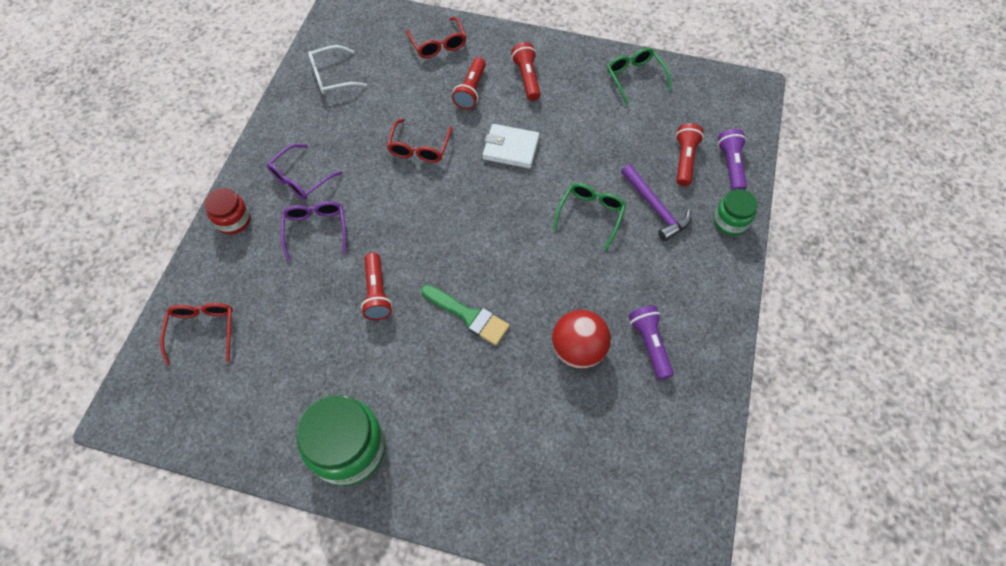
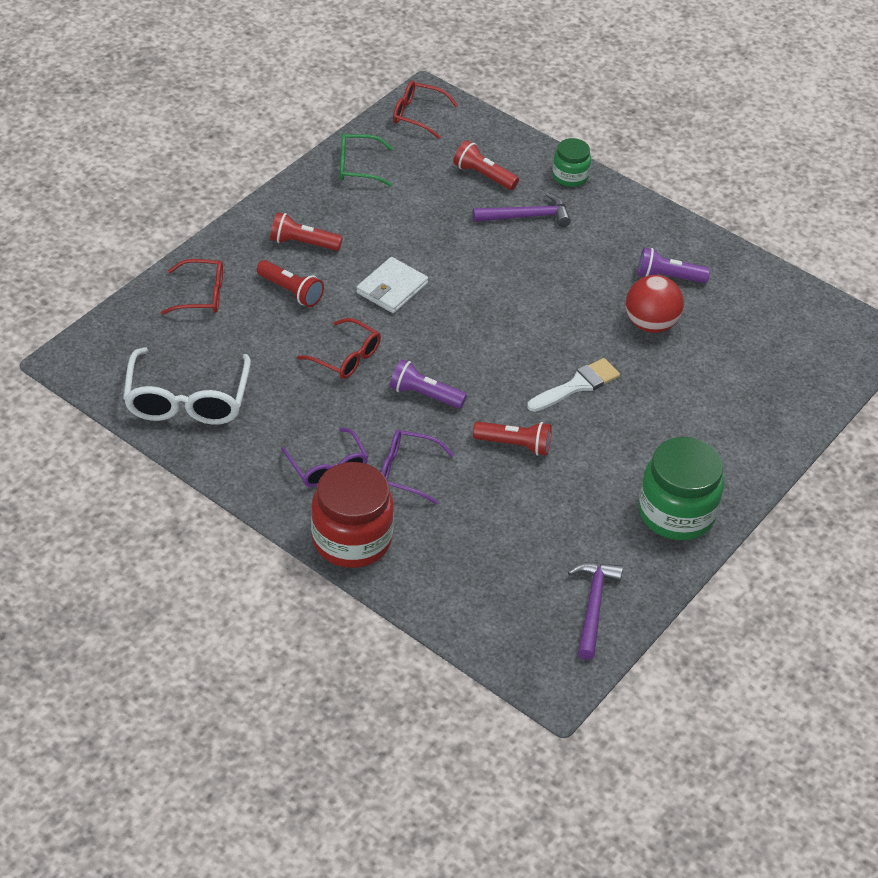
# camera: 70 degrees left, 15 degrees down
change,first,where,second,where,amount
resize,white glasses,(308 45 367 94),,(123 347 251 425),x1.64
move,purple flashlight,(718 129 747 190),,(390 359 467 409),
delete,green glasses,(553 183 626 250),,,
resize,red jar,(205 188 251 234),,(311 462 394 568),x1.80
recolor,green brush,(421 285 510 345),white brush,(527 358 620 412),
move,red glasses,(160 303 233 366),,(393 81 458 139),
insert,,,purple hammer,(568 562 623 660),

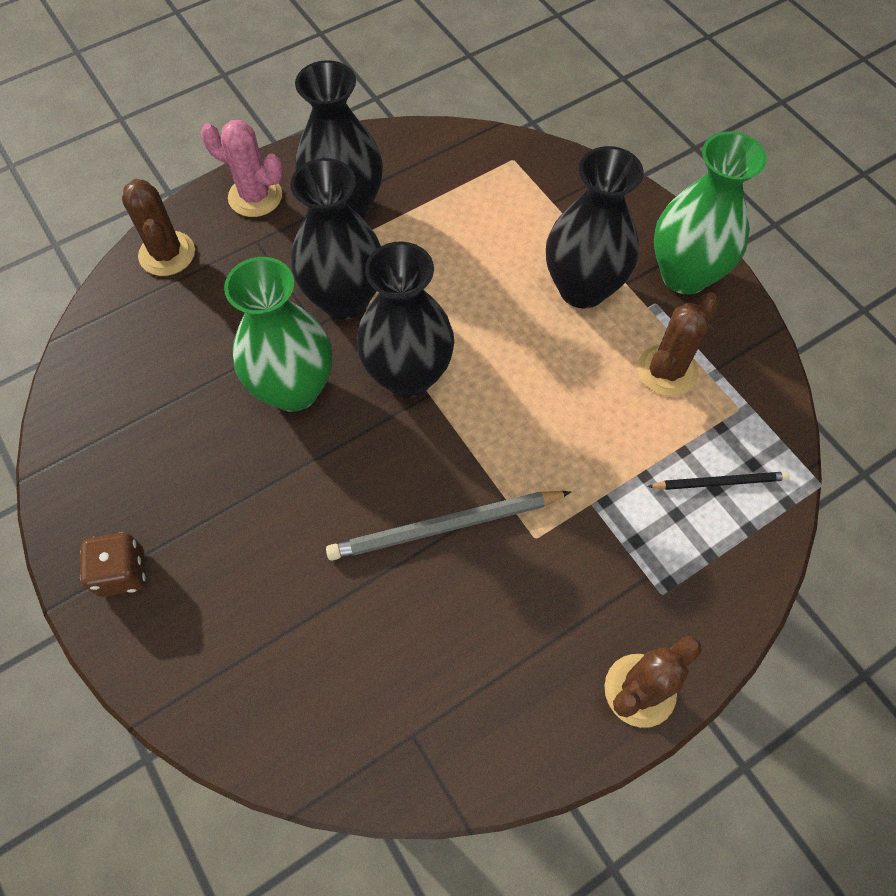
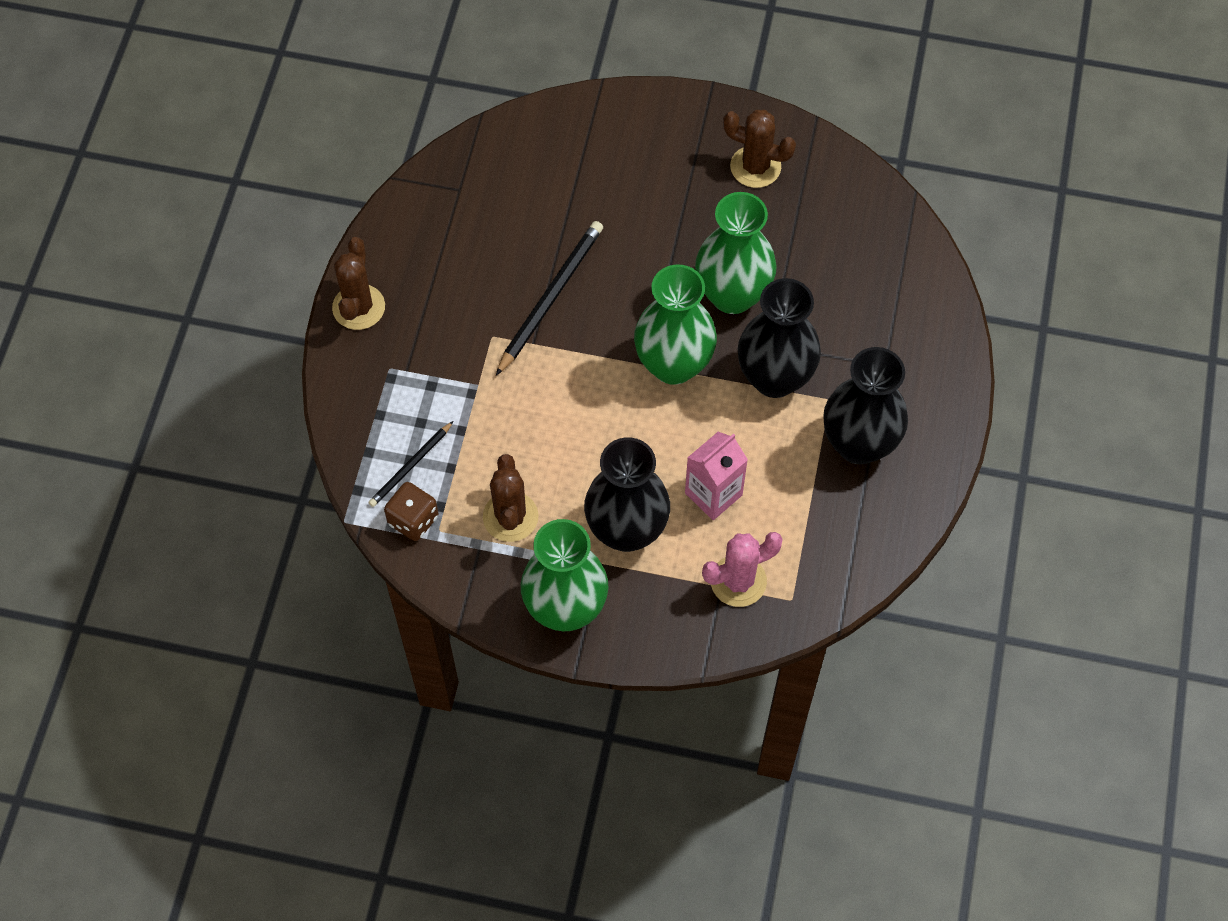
# camera: 135 degrees right, 0 degrees up
change,first,where,second,where,amount
move,pink cactus,(201 120 283 217),,(702 532 783 607),
move,brown cactus,(122 179 195 276),,(723 110 796 188),
recolor,black vase,(357 241 454 398),green vase,(634 264 717 385),
recolor,grey pencil,(326 491 571 561),black pencil,(496 221 603 376),
move,brown dice,(80 532 146 597),,(384 482 438 541),
insert,,,pink carton,(685 432 748 520),

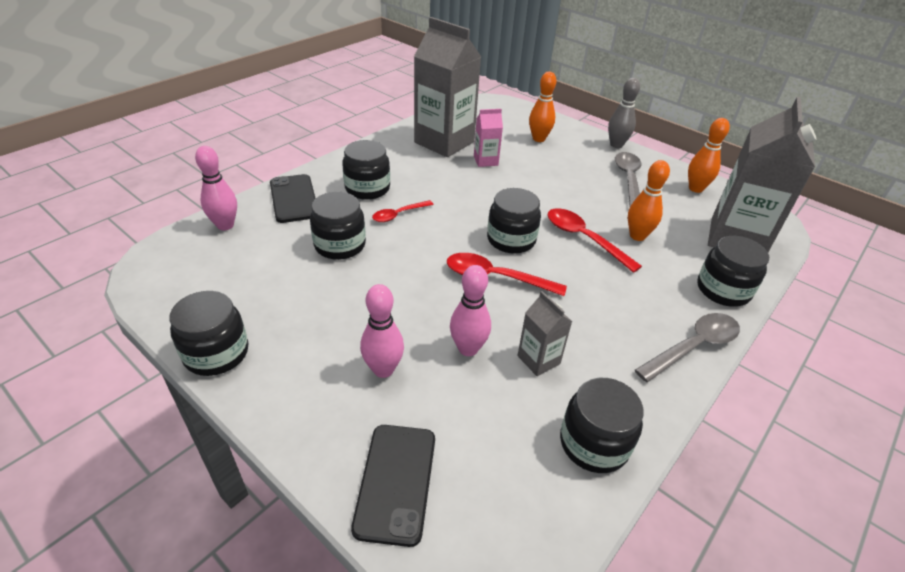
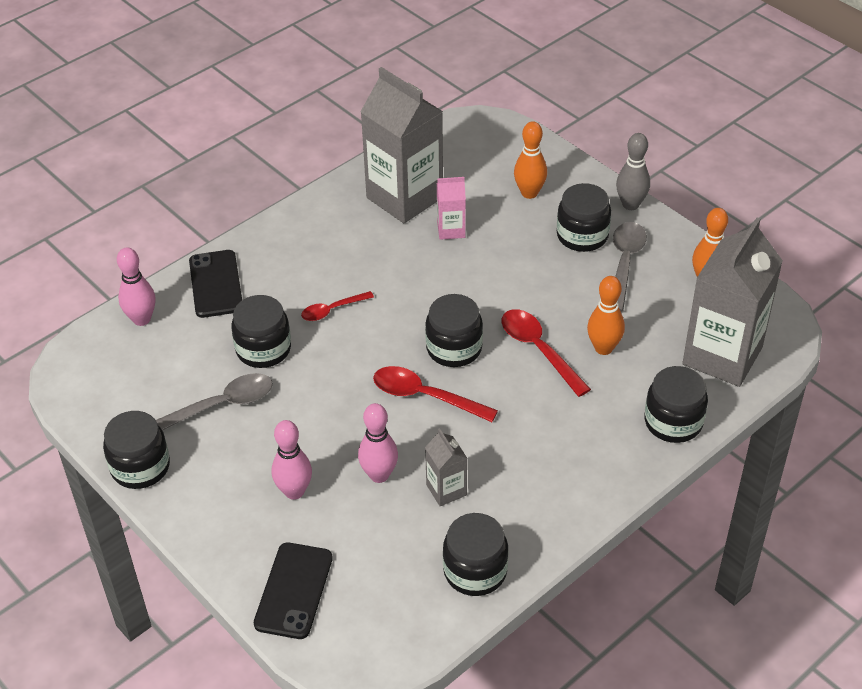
# camera: 10 degrees right, 5 degrees up
change,first,where,second,where,amount
move,black jar,(342 140 390 200),,(557 183 611 252),
move,grey spoon,(635 313 740 382),,(156 373 273 431),

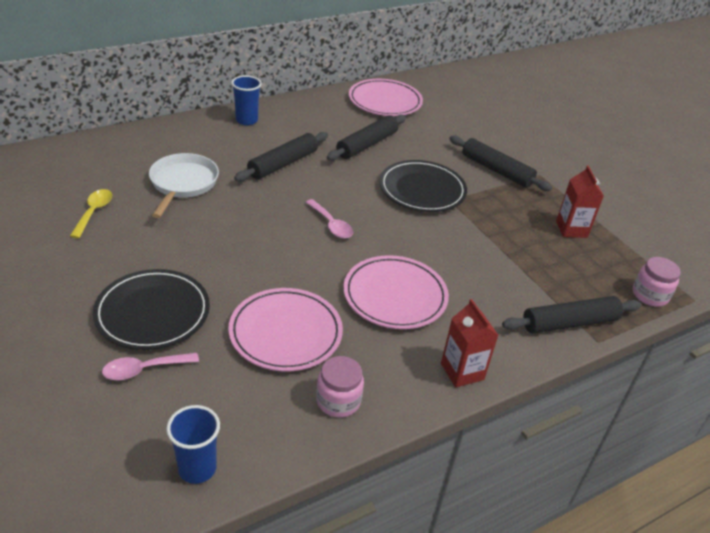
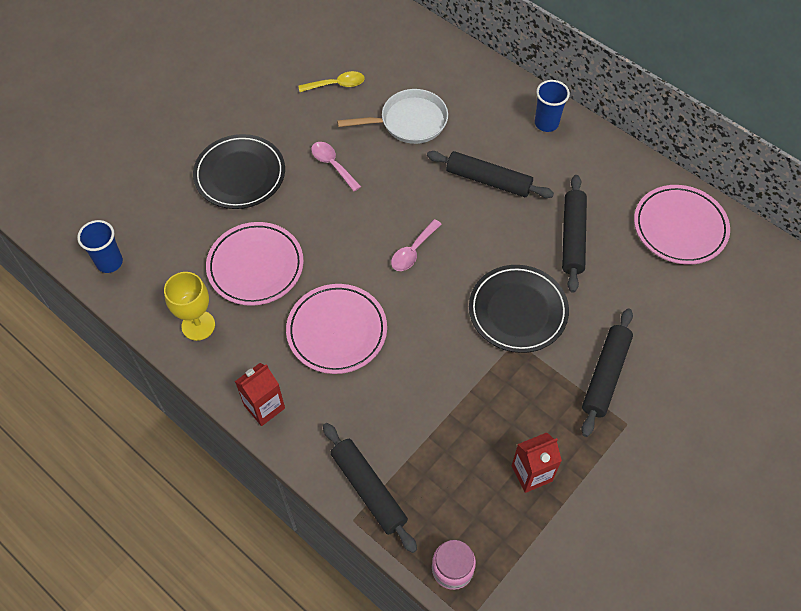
# camera: 75 degrees right, 20 degrees up
change,first,where,second,where,amount
rotate,black rolling pin,(327 115 406 161),,(562 175 587 293),75 degrees clockwise
move,pink spoon,(102 353 199 380),,(311 142 361 191),
replace,pink jar,(316 356 364 417),yellow goblet,(164 272 215 341),

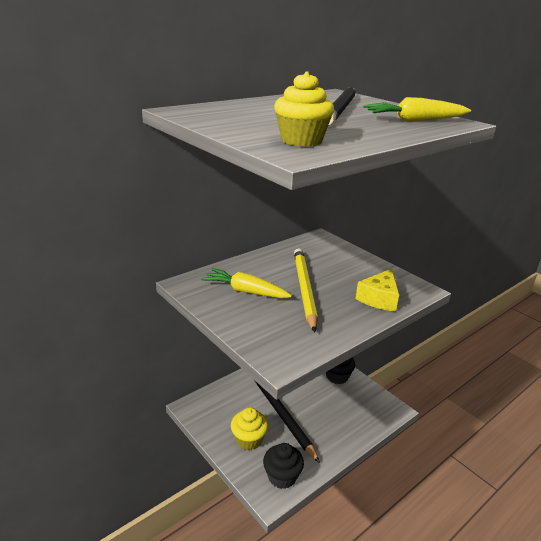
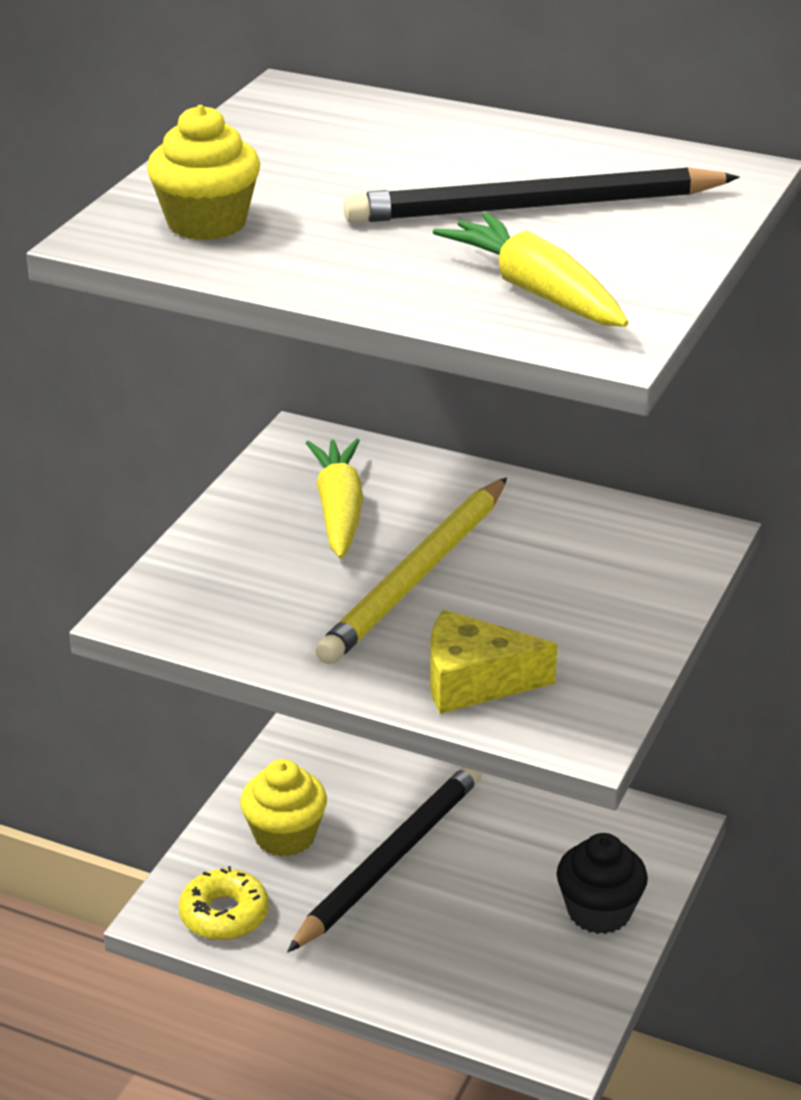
# camera: 65 degrees right, 5 degrees up
change,first,where,second,where,amount
rotate,yellow pencil,(294 248 318 332),,(315 477 507 664),150 degrees clockwise
replace,black cupcake,(263 443 304 489),yellow donut,(179 866 269 940),

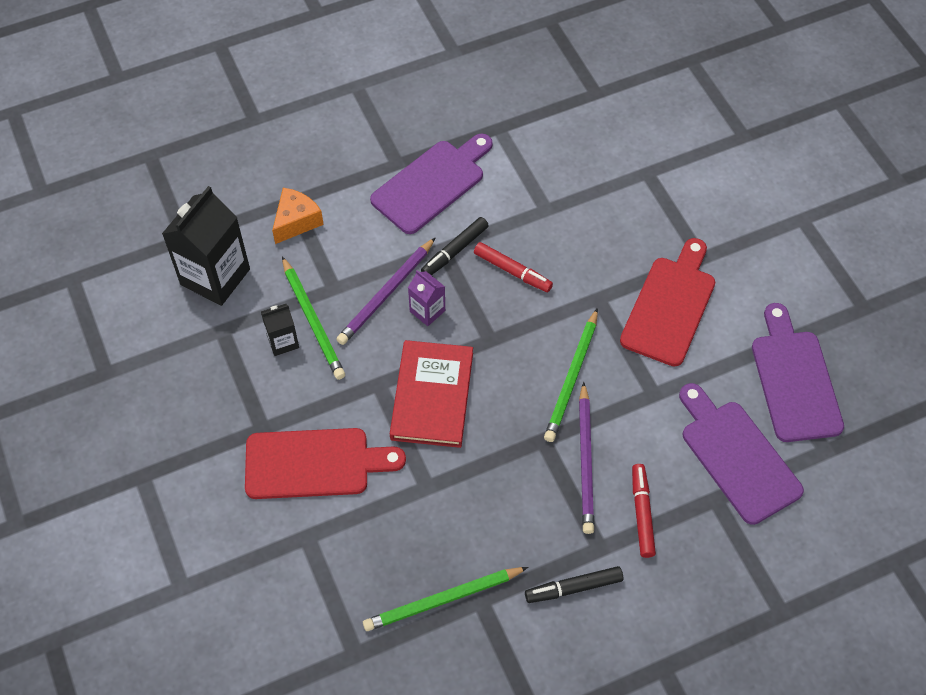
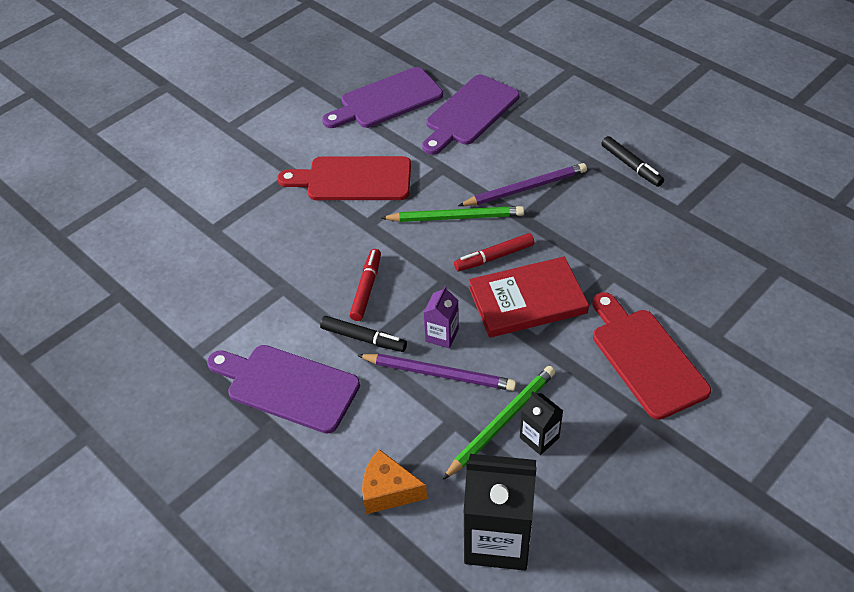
# camera: 110 degrees left, 10 degrees down
change,first,where,second,where,amount
move,red marker,(632 464 656 558),,(454 233 534 271),
delete,green pencil,(363 567 528 631),,,

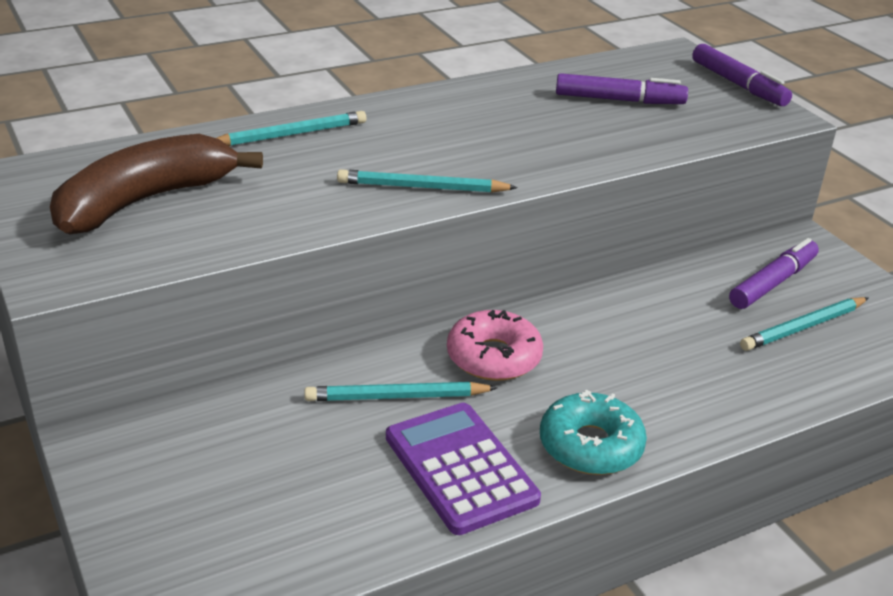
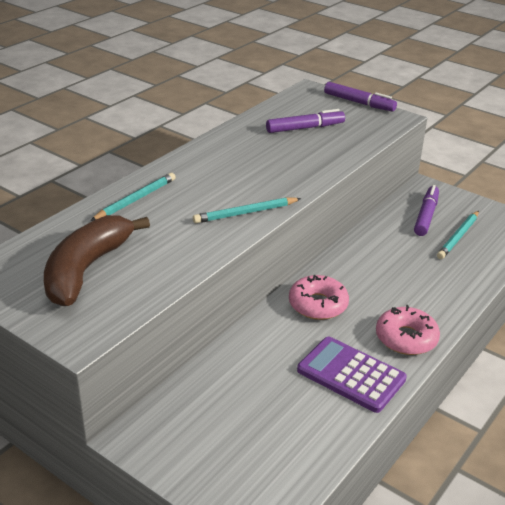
# camera: 25 degrees left, 0 degrees up
change,first,where,second,where,amount
delete,turquoise pencil,(304 382 497 401),,,
recolor,turquoise donut,(540 390 647 475),pink donut,(376 305 440 355),

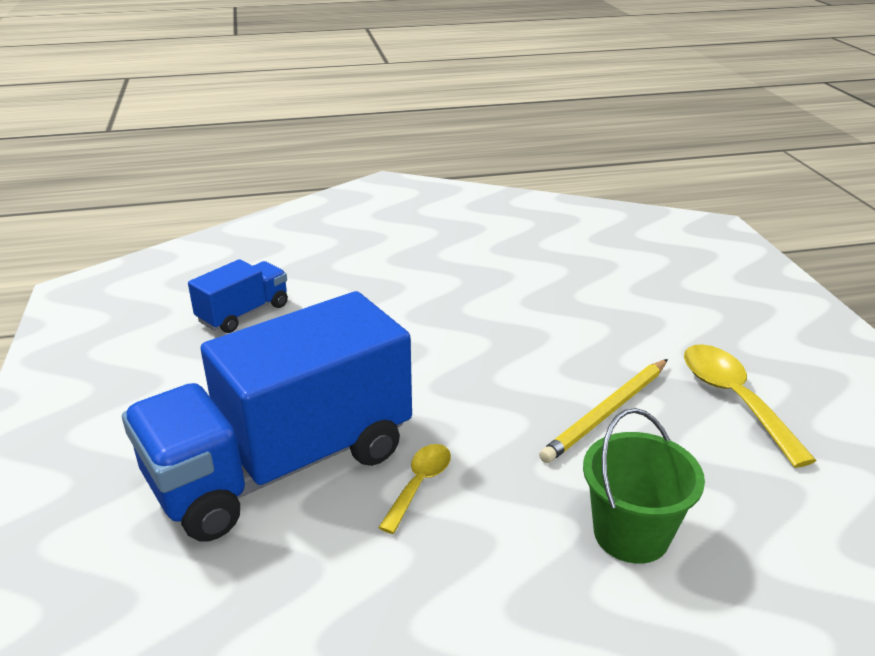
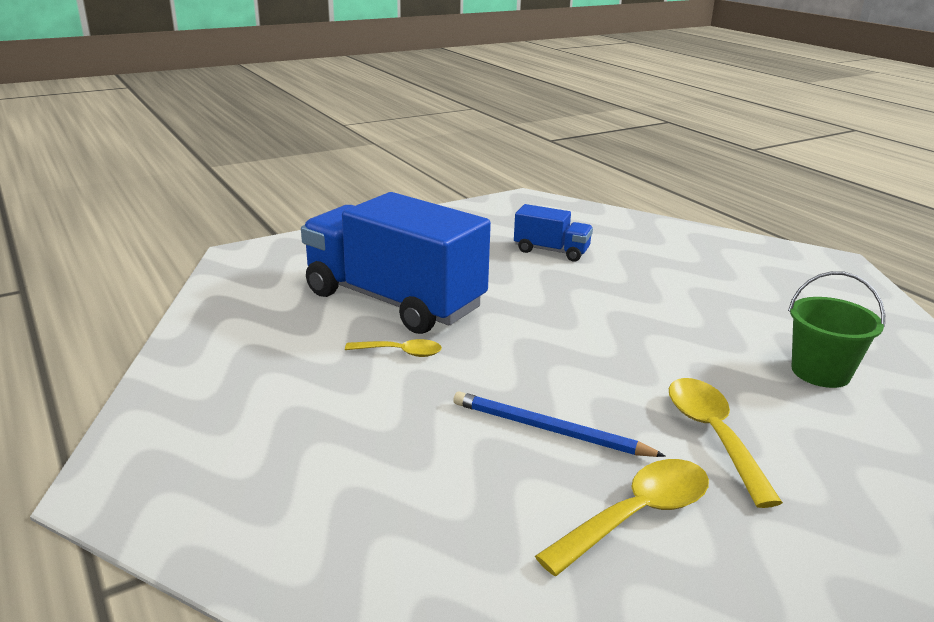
# camera: 70 degrees right, 5 degrees down
change,first,where,second,where,amount
recolor,yellow pencil,(539 359 668 463),blue pencil,(453 391 666 457),
move,green bucket,(583 408 705 564),,(788 271 885 388),
insert,,,yellow spoon,(669 378 783 508),

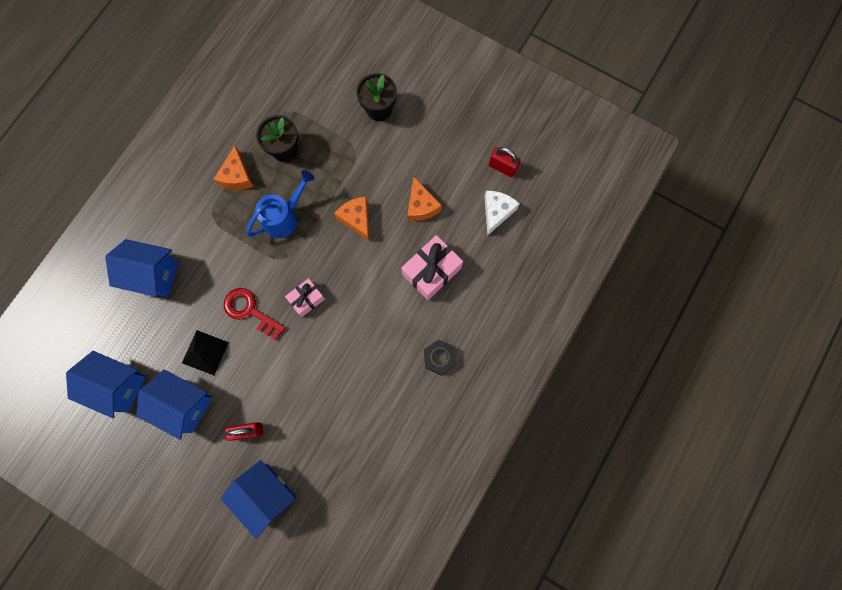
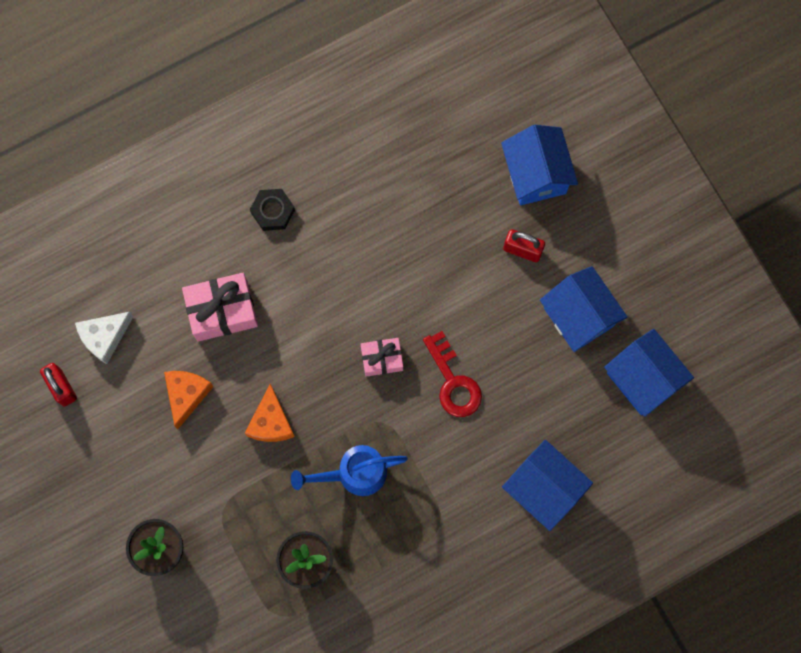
# camera: 150 degrees left, 0 degrees up
change,first,where,second,where,amount
delete,orange cheese,(214 145 254 190),,,
delete,black pyramid,(182 330 229 375),,,

